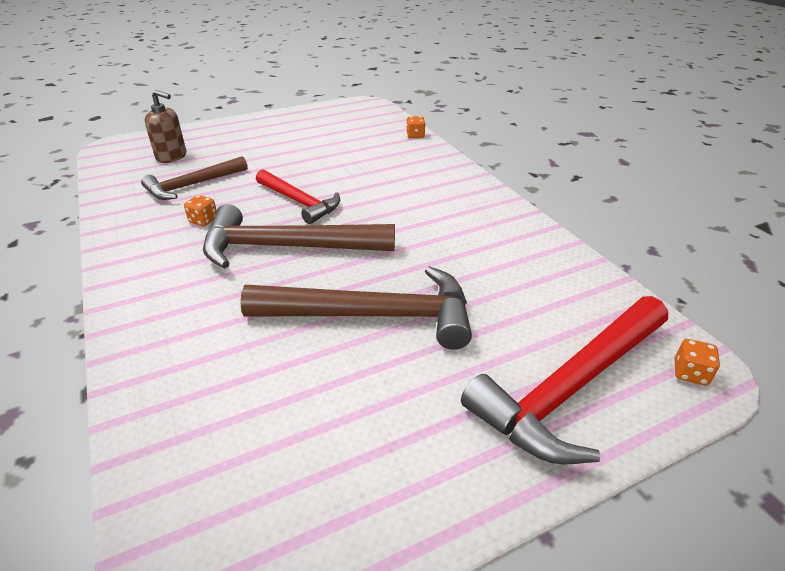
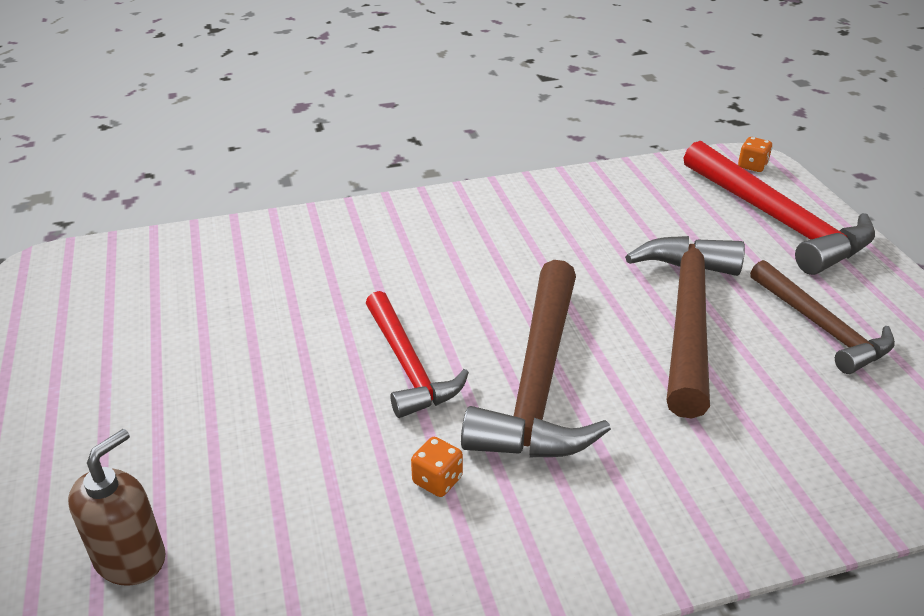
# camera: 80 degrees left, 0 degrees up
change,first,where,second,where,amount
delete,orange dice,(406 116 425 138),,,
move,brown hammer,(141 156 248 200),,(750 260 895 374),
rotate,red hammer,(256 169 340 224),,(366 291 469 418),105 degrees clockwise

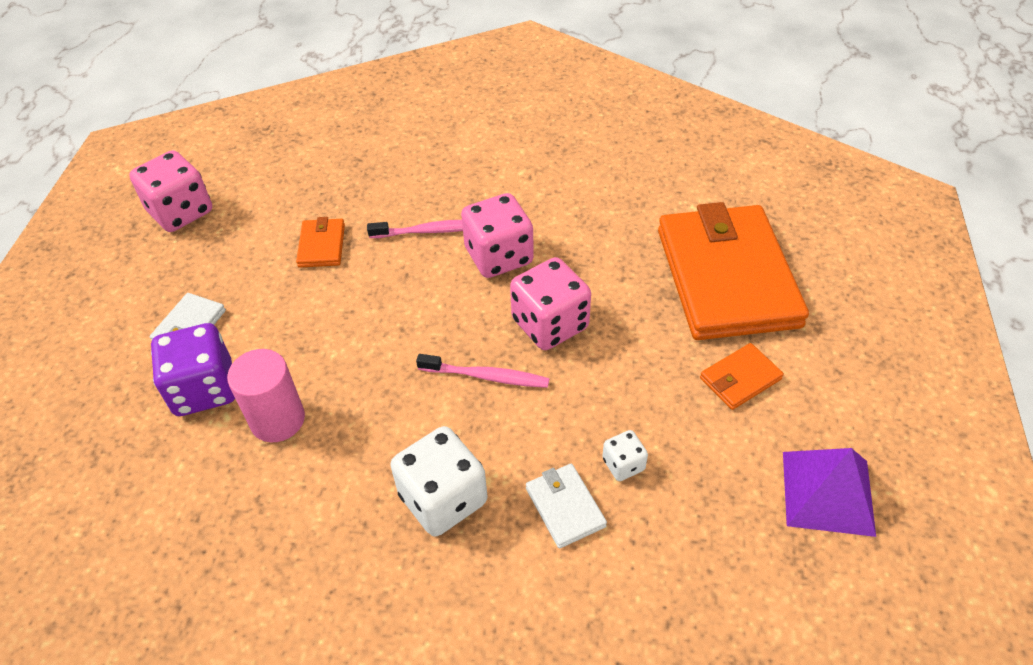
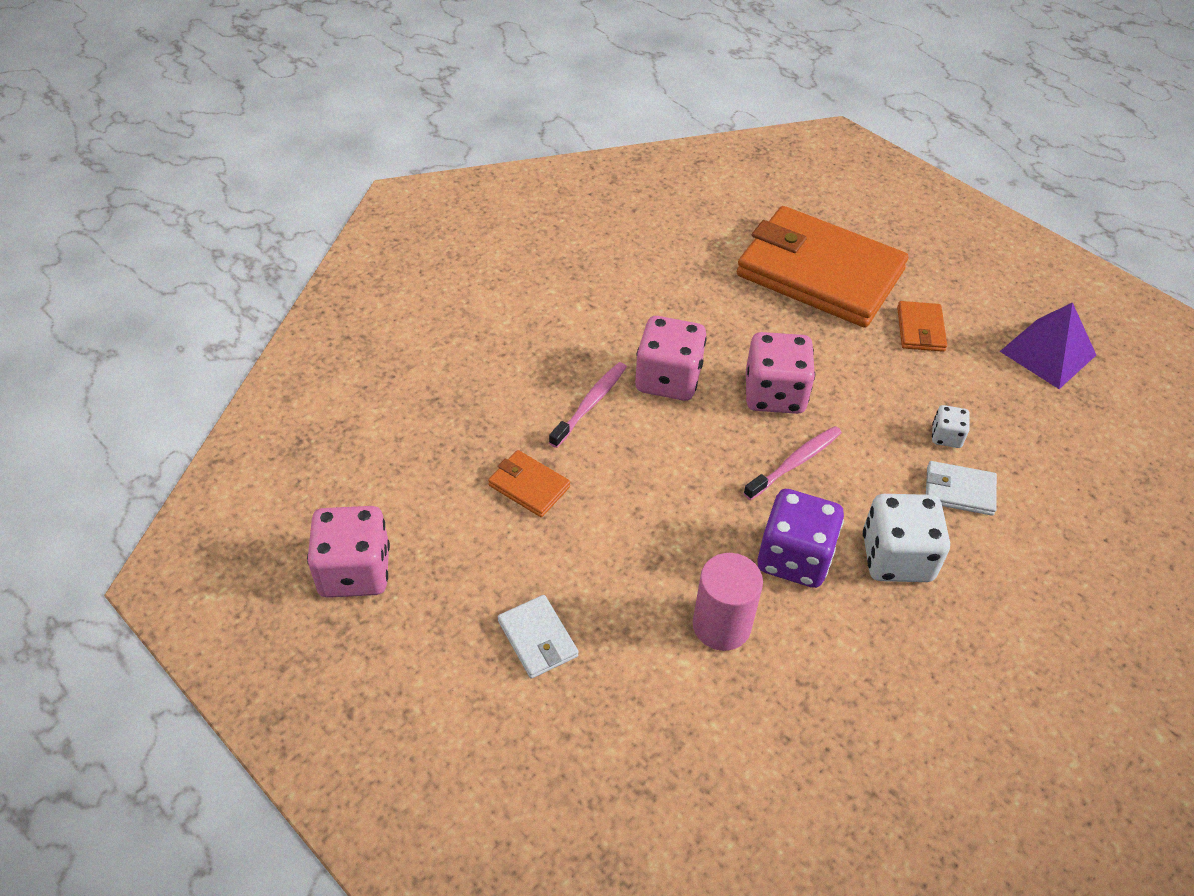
# camera: 55 degrees left, 0 degrees up
change,first,where,second,where,amount
move,purple dice,(151 323 235 416),,(757 489 844 588),

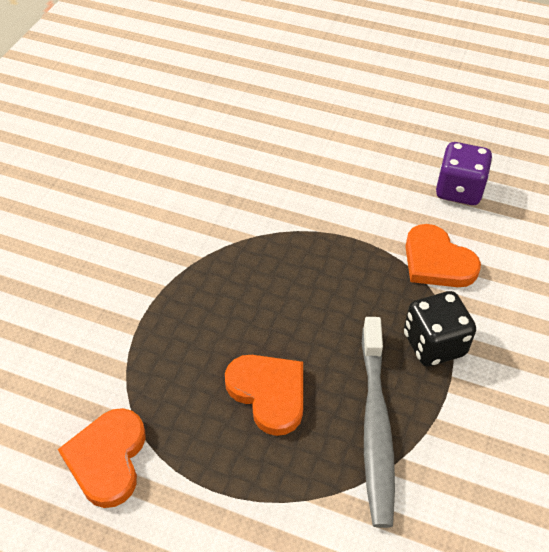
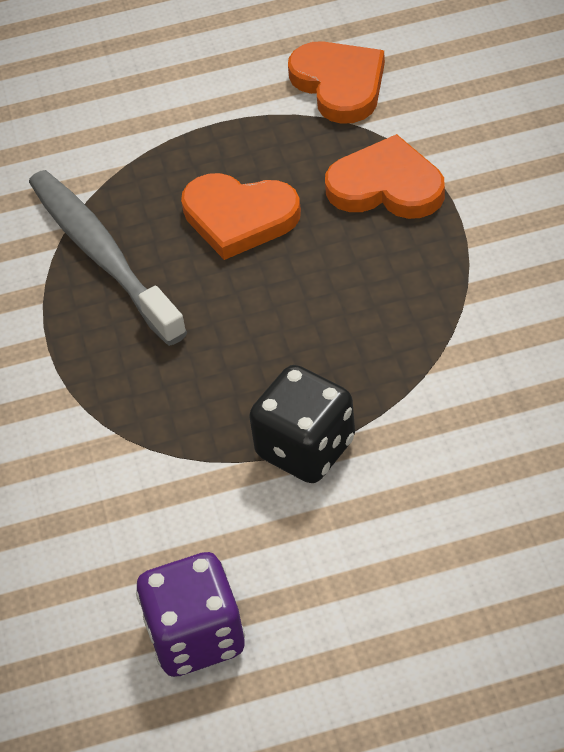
# camera: 150 degrees right, 0 degrees up
change,first,where,second,where,amount
move,orange heart,(405 224 481 287),,(325 134 445 219),
move,black dice,(404 291 476 367),,(249 365 355 483),

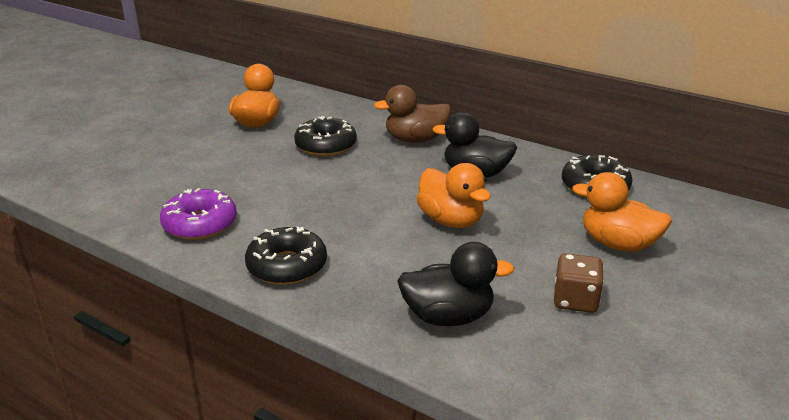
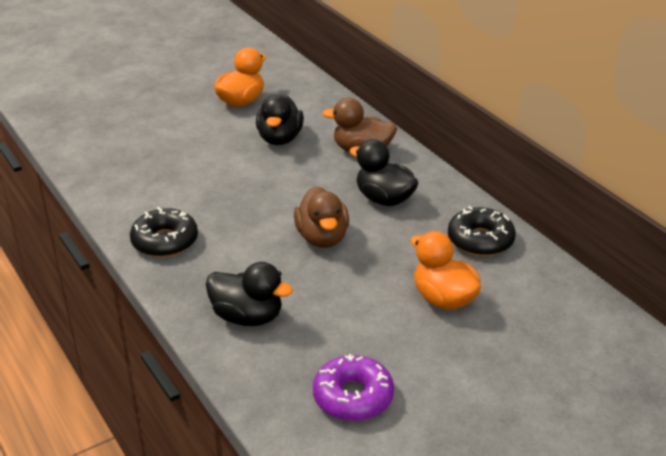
# camera: 25 degrees right, 5 degrees up
change,first,where,second,where,amount
replace,black donut,(294 116 357 156),black duck,(256 94 304 145),
recolor,orange duck,(416 163 491 228),brown duck,(294 186 349 248),
move,purple donut,(160 188 237 240),,(313 354 394 421),
delete,brown dice,(554 253 604 313),,,

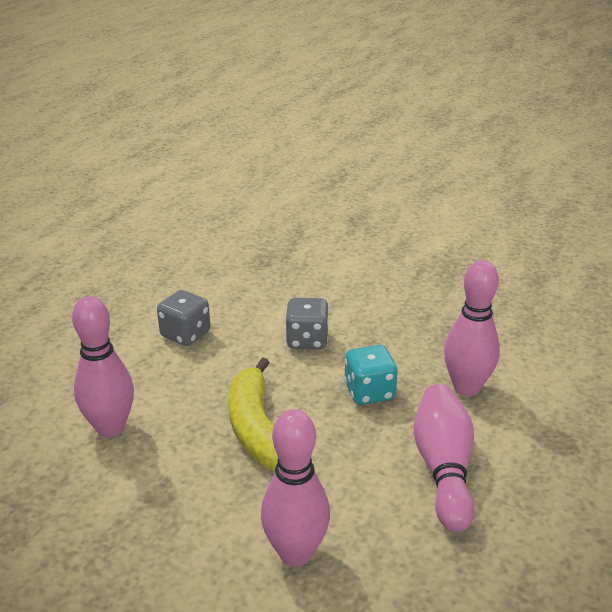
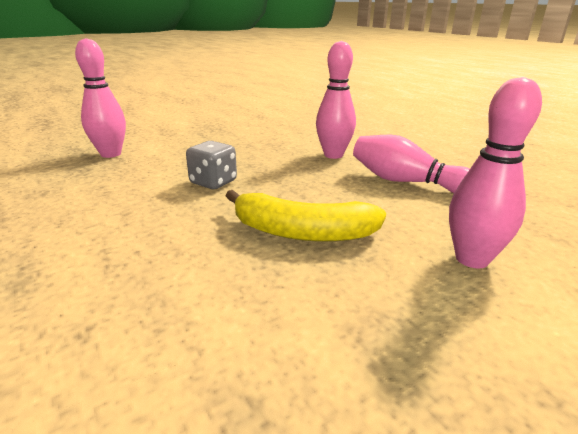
# camera: 60 degrees left, 5 degrees down
change,first,where,second,where,amount
delete,grey dice,(157 290 210 346),,,
move,pink bowling pin,(72 296 134 438),,(75 38 126 158),
delete,turquoise dice,(344 345 398 405),,,

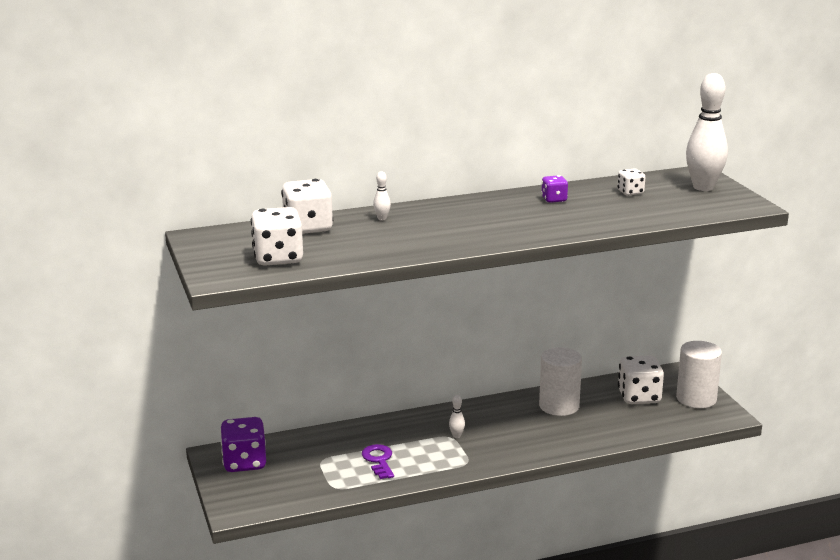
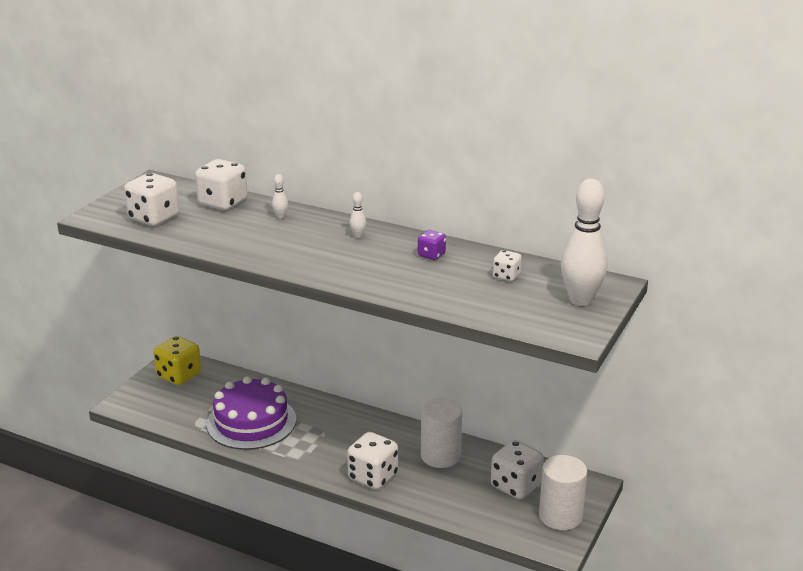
# camera: 45 degrees right, 5 degrees up
change,first,where,second,where,amount
move,white bowling pin,(449 395 465 438),,(350 192 366 238),
recolor,purple dice,(220 417 266 472),yellow dice,(154 336 201 385),
replace,purple key,(362 444 394 479),purple cake,(206 376 296 450),
insert,,,white dice,(347 432 398 490),

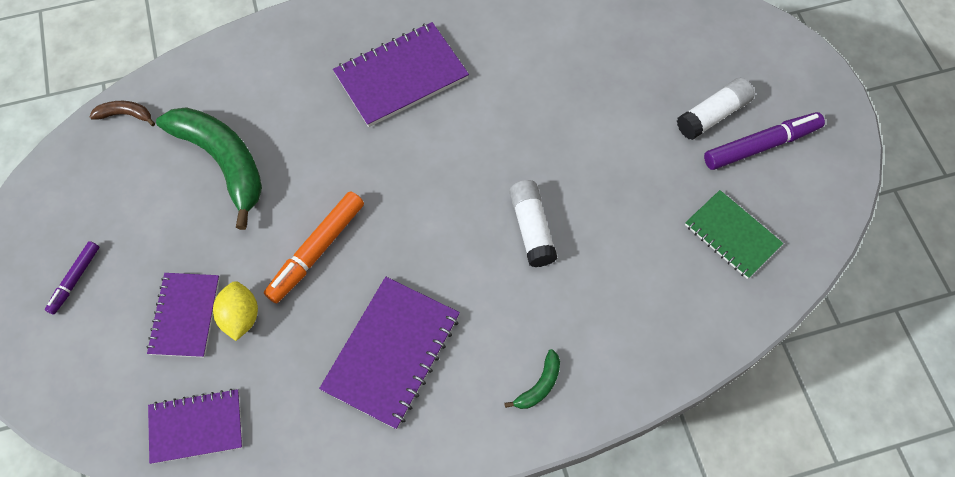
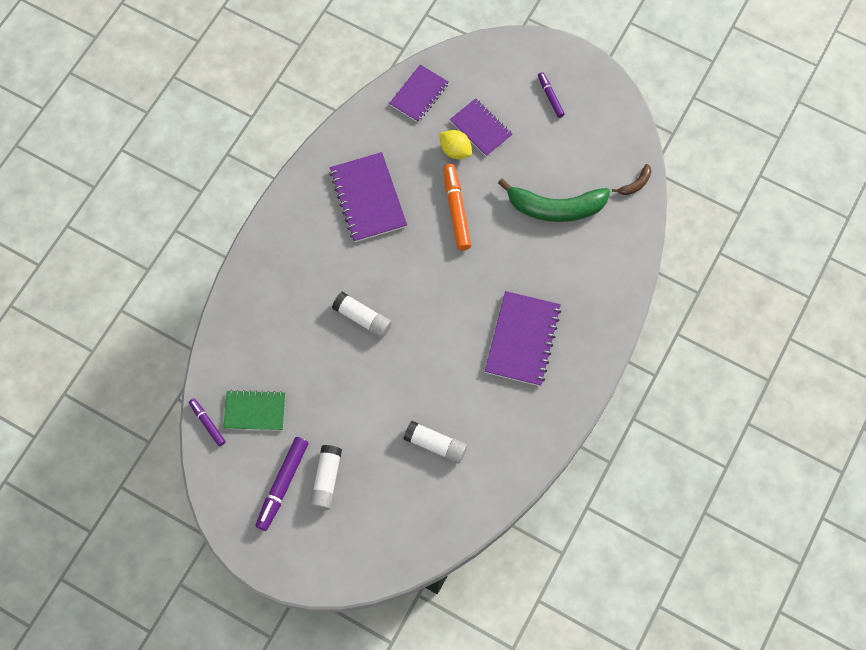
# camera: 135 degrees right, 5 degrees up
change,first,where,second,where,amount
delete,green banana,(504 349 560 409),,,
insert,,,purple marker,(189 398 226 446),
insert,,,white glue stick,(403 421 467 464),

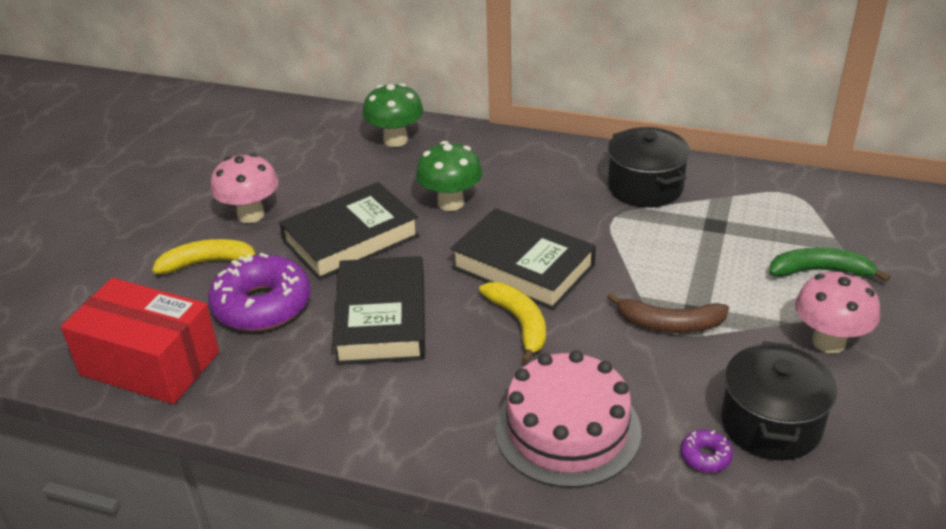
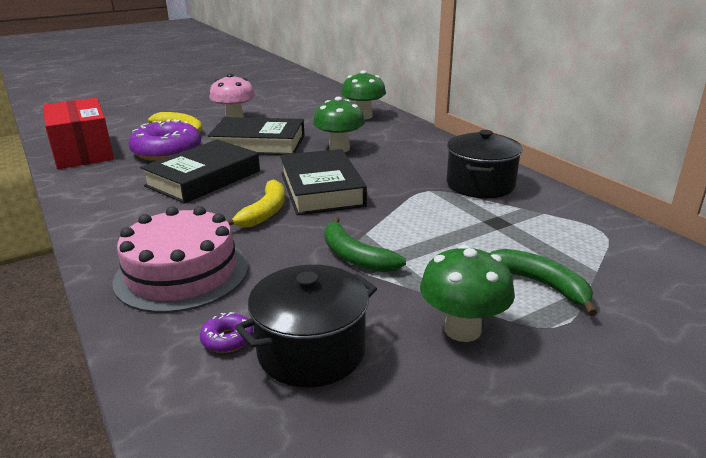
# camera: 40 degrees right, 10 degrees down
change,first,where,second,where,amount
recolor,pink mushroom,(795 271 880 353),green mushroom,(420 245 515 342),
recolor,brown banana,(607 292 729 333),green banana,(324 216 406 273),

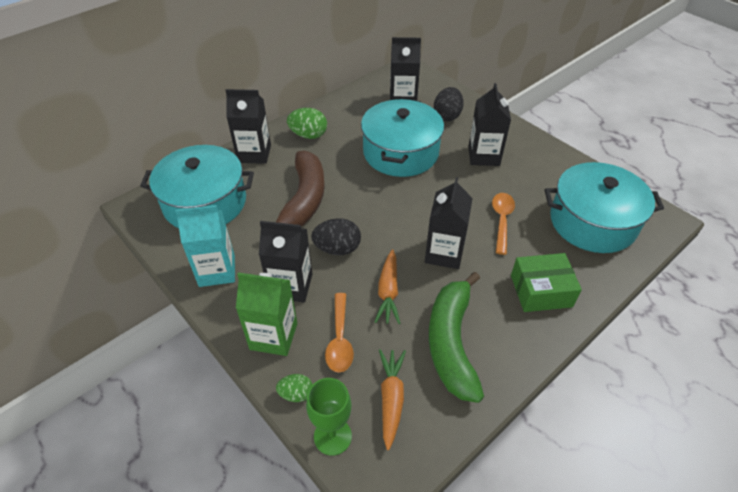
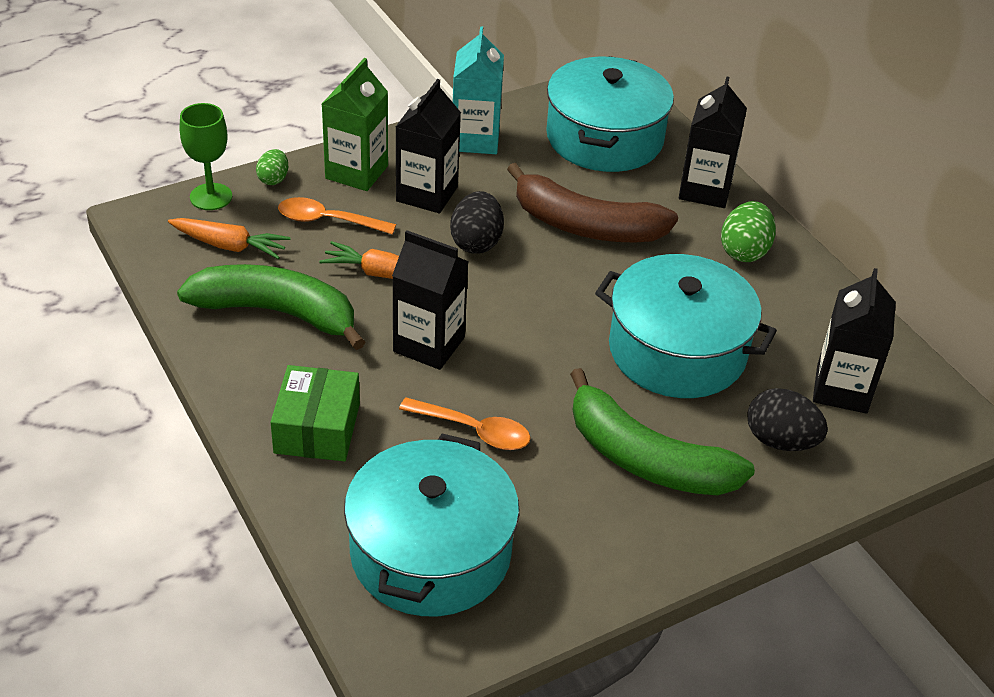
# camera: 100 degrees right, 5 degrees down
change,first,where,second,where,amount
replace,black carton,(468 83 511 166),green banana,(570 368 755 496),

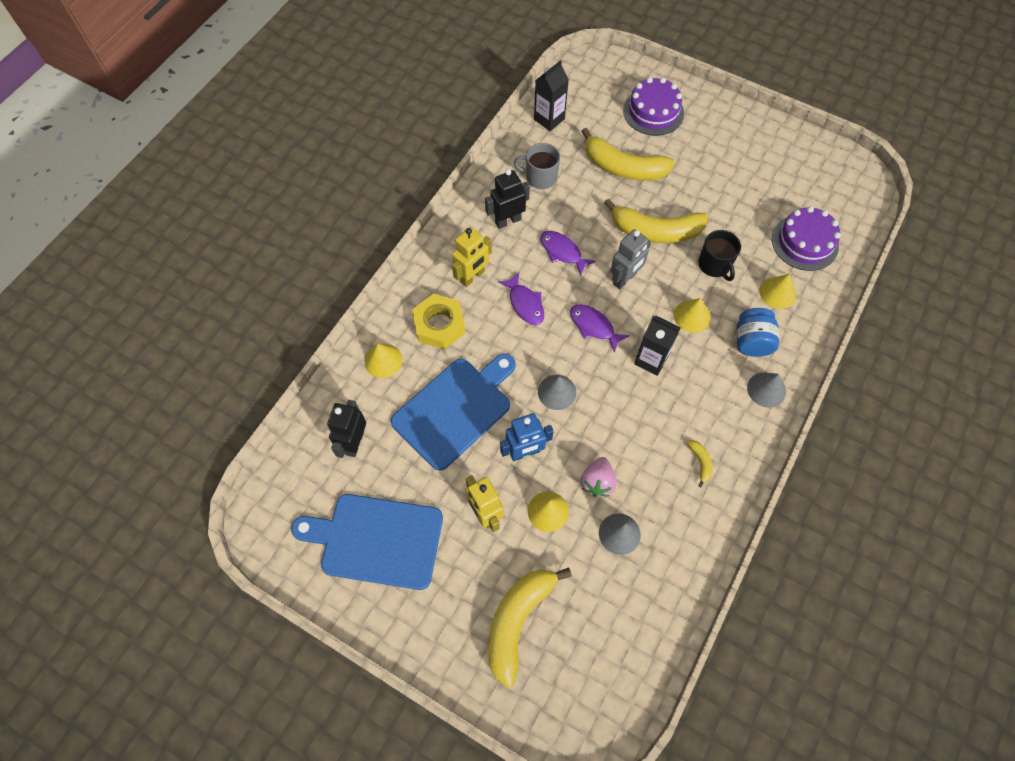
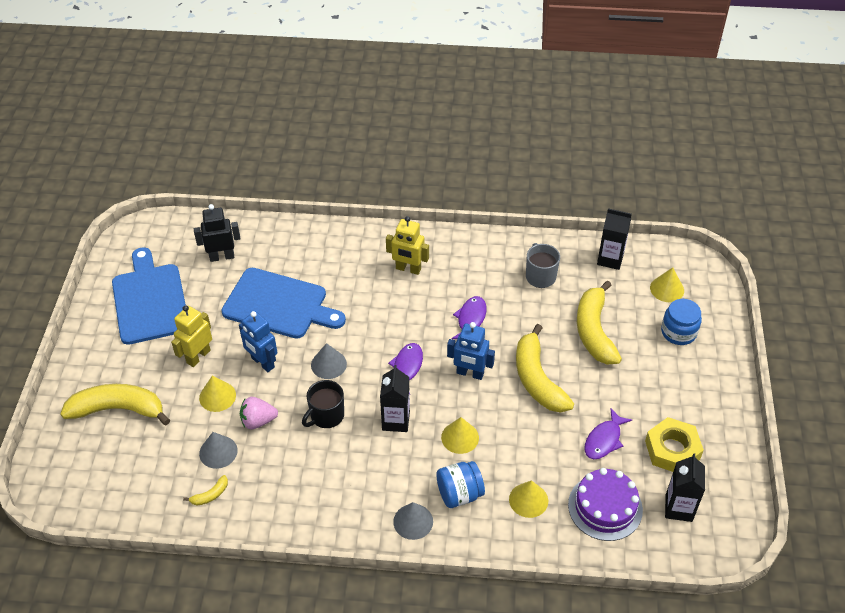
# camera: 65 degrees right, 15 degrees down
change,first,where,second,where,amount
replace,purple cake,(623 77 684 136),blue jar,(661 299 702 345),
delete,black robot,(485 169 530 229),,,
recolor,grey robot,(611 229 651 289),blue robot,(447 322 495 380),
move,black mug,(699 230 741 281),,(302 380 344 428),
move,purple fish,(498 272 544 325),,(585 408 632 459),
move,yellow nut,(412 294 466 349),,(645 417 704 472),
move,yellow cone,(365 344 402 378),,(650 267 684 302),
move,yellow banana,(687 440 712 487),,(183 475 228 506),
insert,,,black carton,(665 453 705 522),

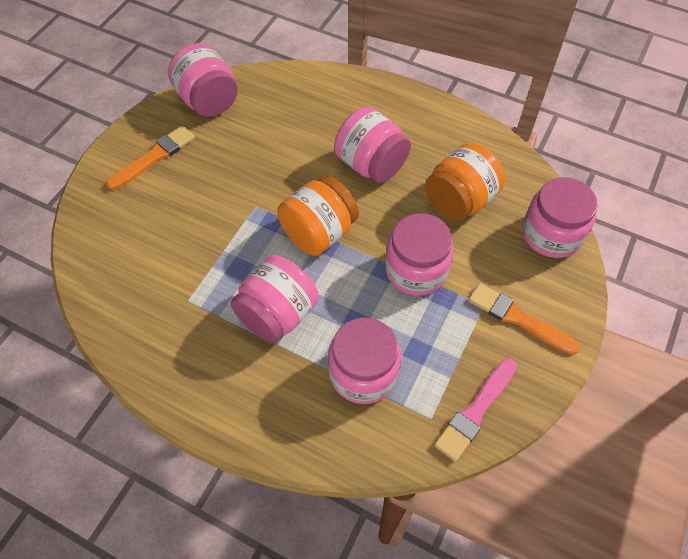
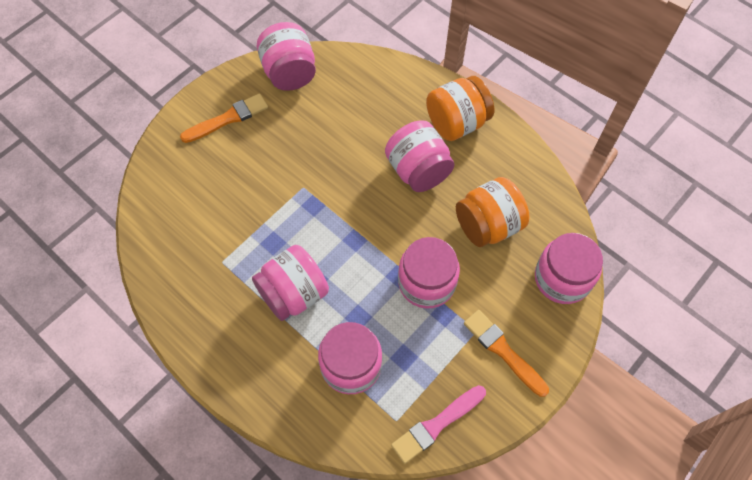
# camera: 15 degrees right, 5 degrees up
change,first,where,second,where,amount
move,orange jar,(277 175 359 256),,(426 76 494 141),

